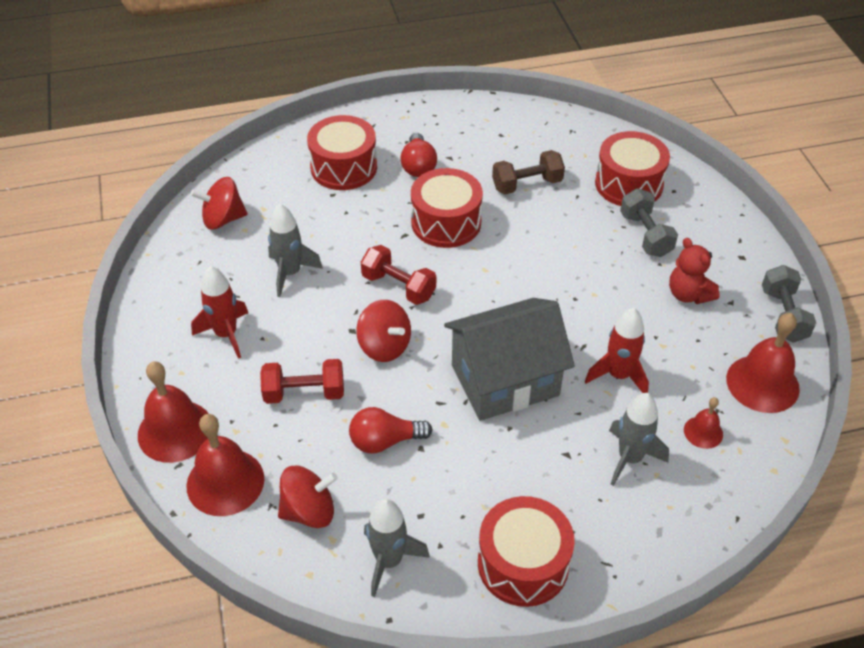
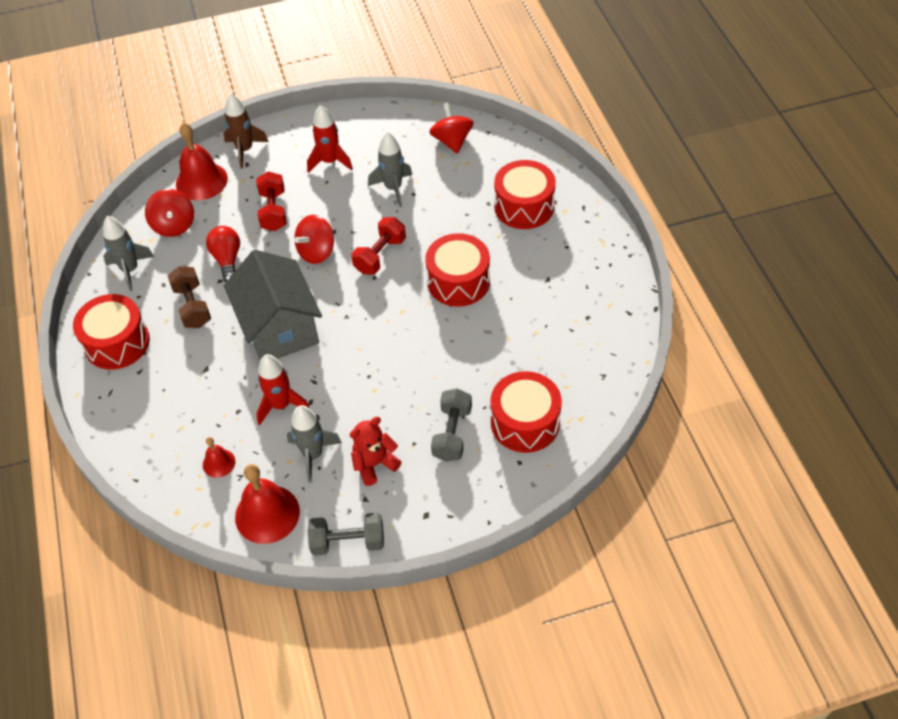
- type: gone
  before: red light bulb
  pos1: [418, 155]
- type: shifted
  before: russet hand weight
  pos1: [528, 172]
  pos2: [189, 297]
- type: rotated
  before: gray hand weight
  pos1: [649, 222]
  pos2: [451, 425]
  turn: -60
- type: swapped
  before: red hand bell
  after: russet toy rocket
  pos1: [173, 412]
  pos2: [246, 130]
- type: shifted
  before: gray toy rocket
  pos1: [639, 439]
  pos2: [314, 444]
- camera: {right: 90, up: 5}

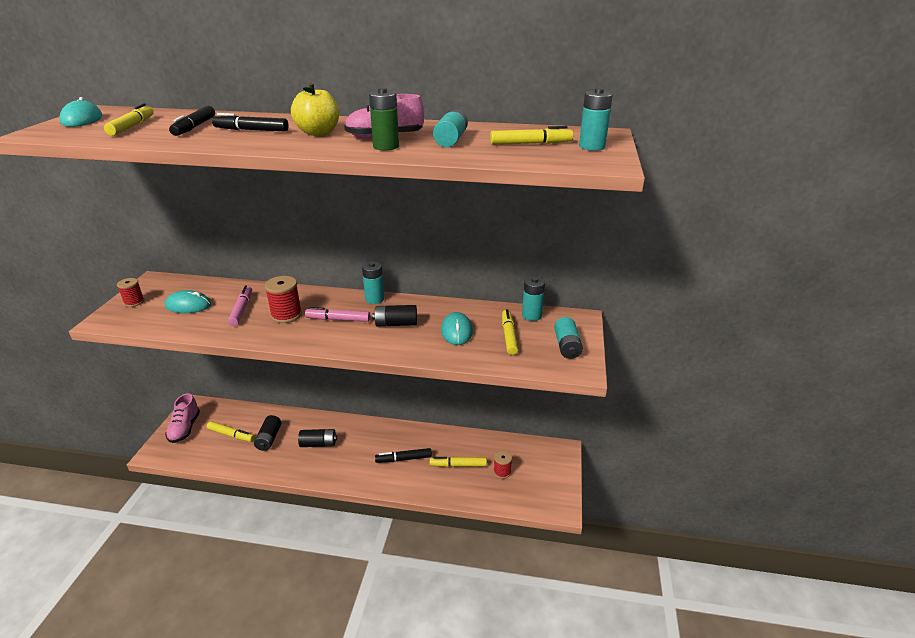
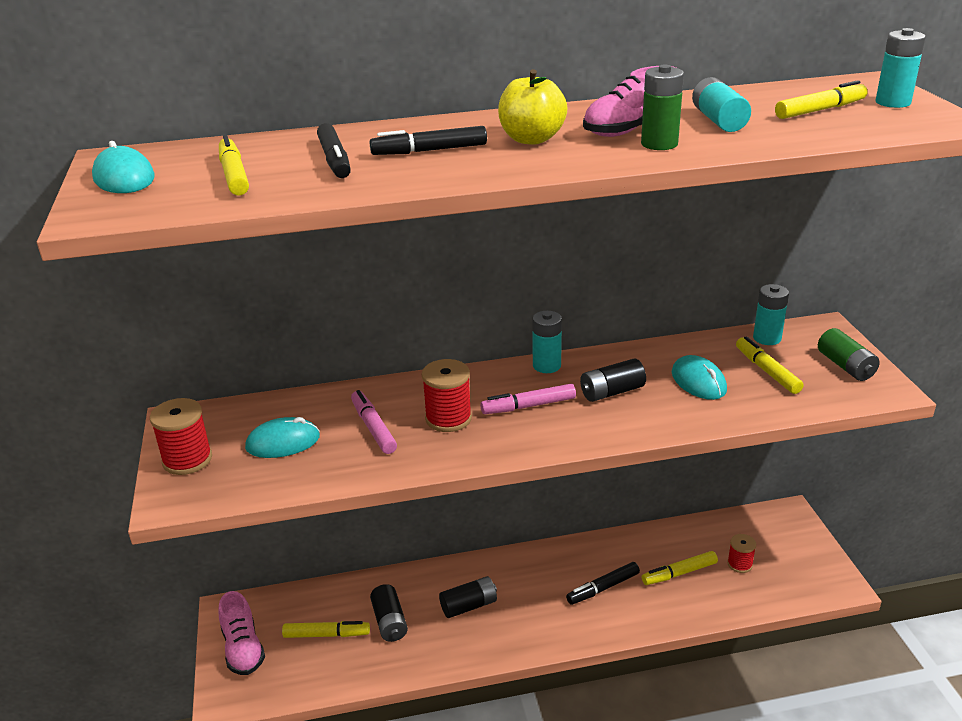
- type: scaled
  before: red spool
  pos1: [130, 292]
  pos2: [181, 436]
  scale: 1.56
- type: repainted
  before: turquoise battery
  after: leaf-green battery
  pos1: [568, 338]
  pos2: [849, 354]
- camera: {right: -20, up: 0}

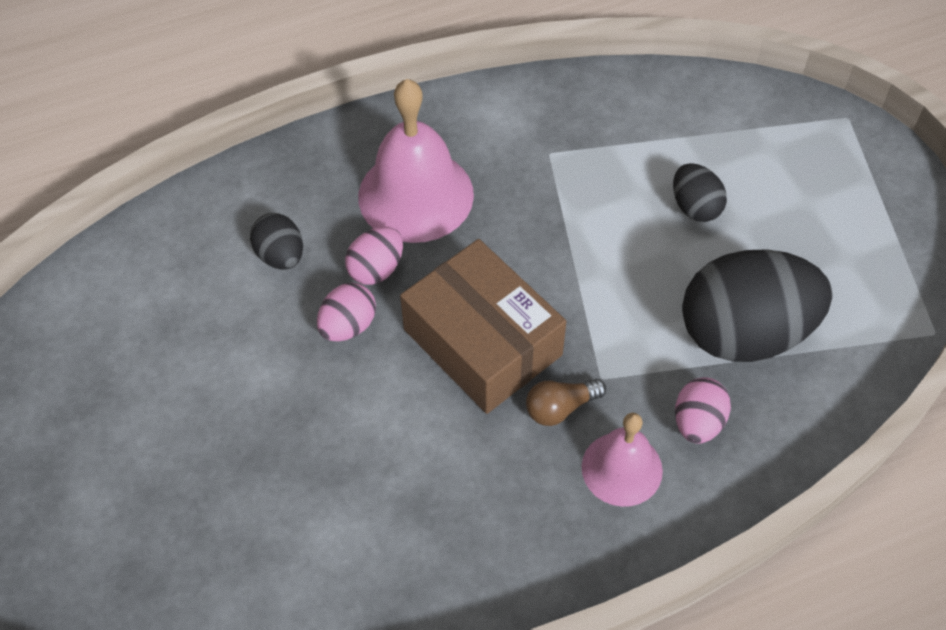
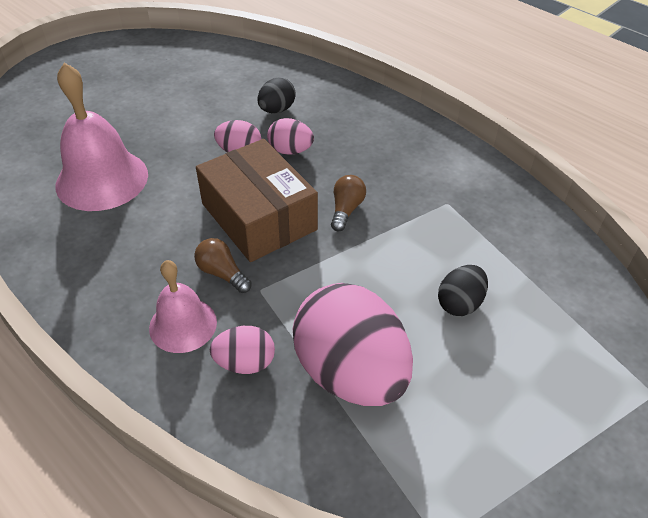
- type: shifted
  before: rosy hand bell
  pos1: [416, 161]
  pos2: [101, 137]
- type: rotated
  before: russet package
  pos1: [483, 326]
  pos2: [257, 200]
  turn: -60
- type: repainted
  before: ebony toy egg
  after: rosy toy egg
  pos1: [757, 305]
  pos2: [353, 344]
- type: new
  after: russet light bulb
  pos2: [348, 203]
- camera: {right: 65, up: -10}

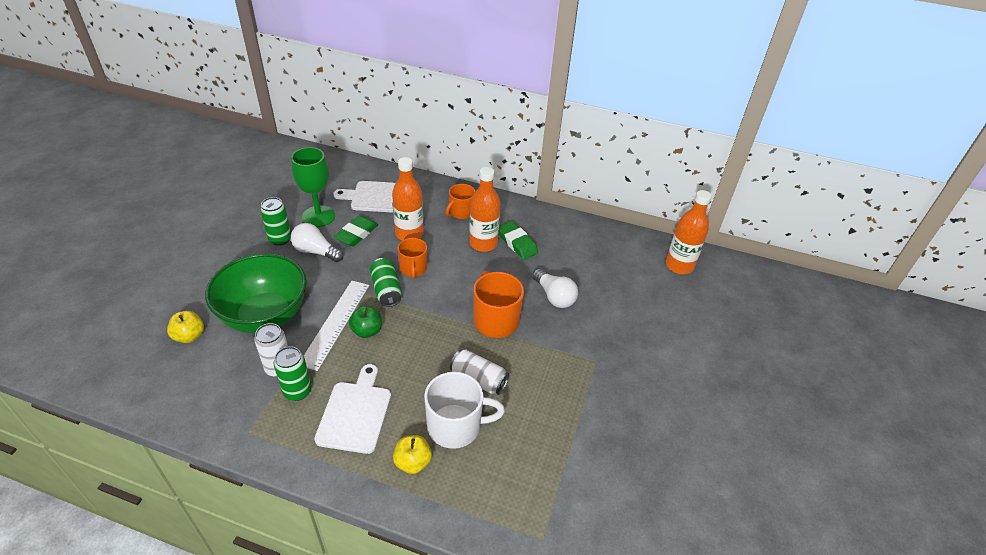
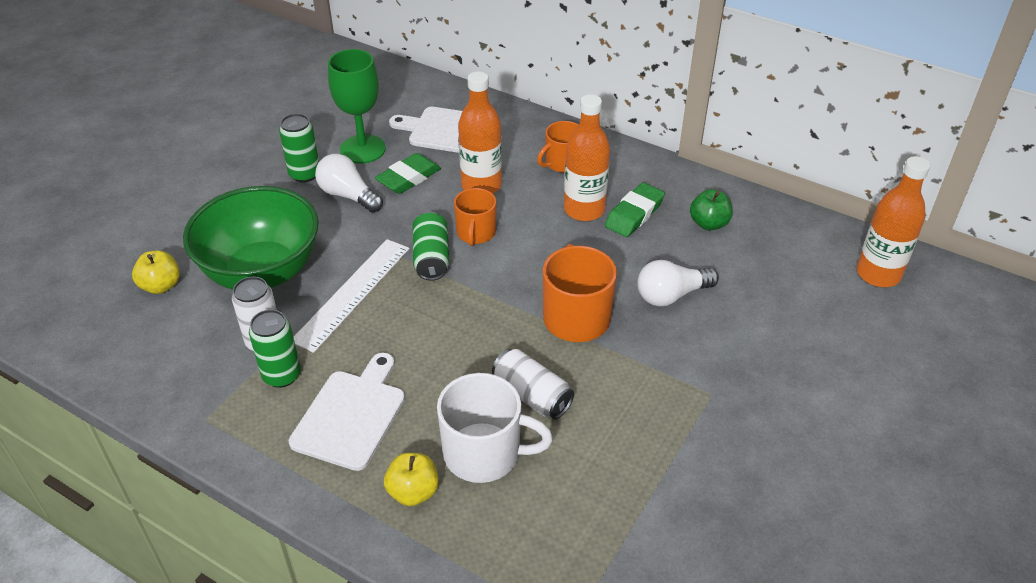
- type: rotated
  before: leaf-green pencil eraser
  pos1: [518, 240]
  pos2: [635, 210]
  turn: 60
- type: rotated
  before: white light bulb
  pos1: [555, 288]
  pos2: [678, 283]
  turn: 90
- type: shifted
  before: leaf-green toy apple
  pos1: [365, 322]
  pos2: [711, 209]
- camera: {right: 15, up: 0}

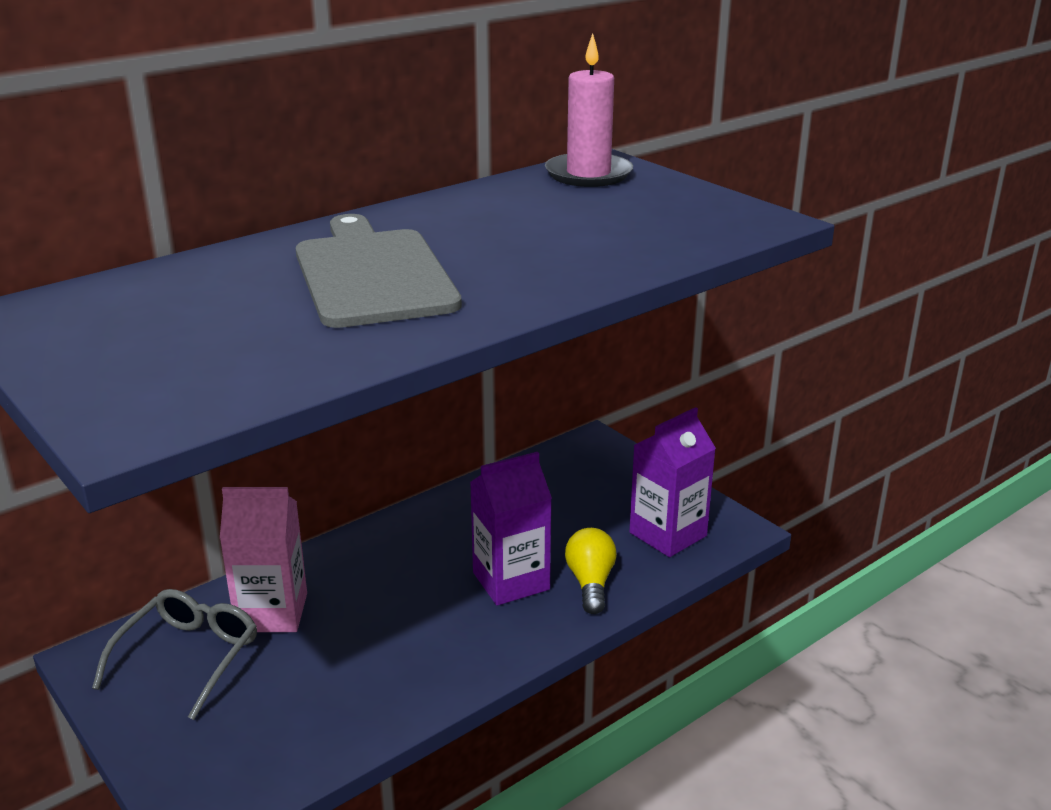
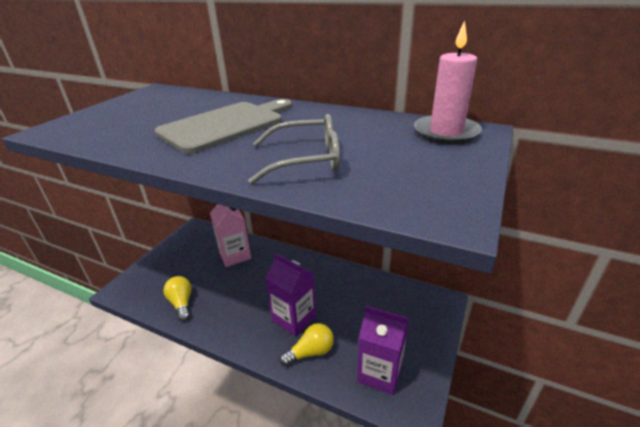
- type: shifted
  before: gray spectacles
  pos1: [174, 654]
  pos2: [294, 149]
- type: new
  after: bright yellow light bulb
  pos2: [177, 299]
- camera: {right: 65, up: 5}

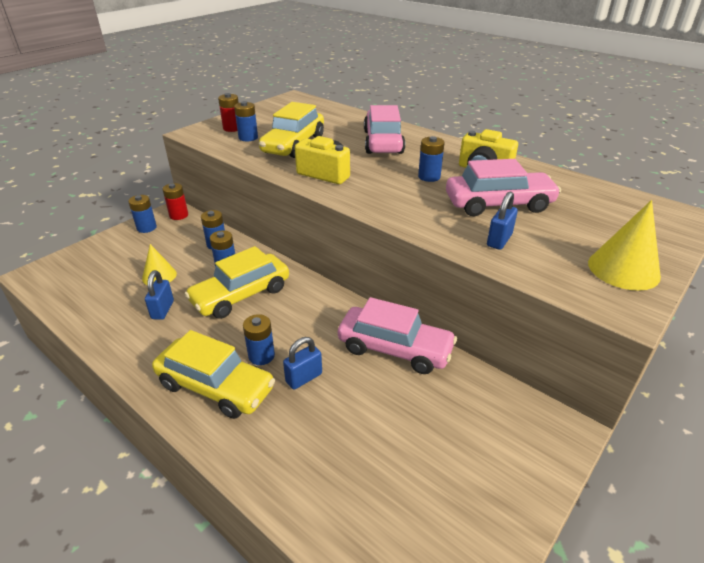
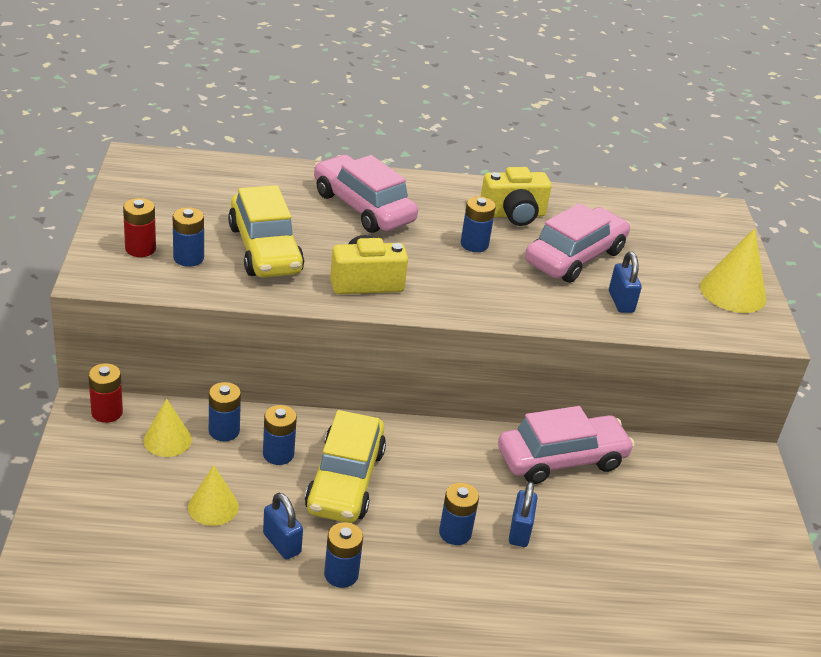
- type: shifted
  before: blue battery
  pos1: [142, 214]
  pos2: [343, 555]
- type: gone
  before: bright yellow toy car
  pos1: [213, 374]
- type: new
  after: bright yellow cone shape
  pos2: [167, 428]
- camera: {right: -45, up: 0}

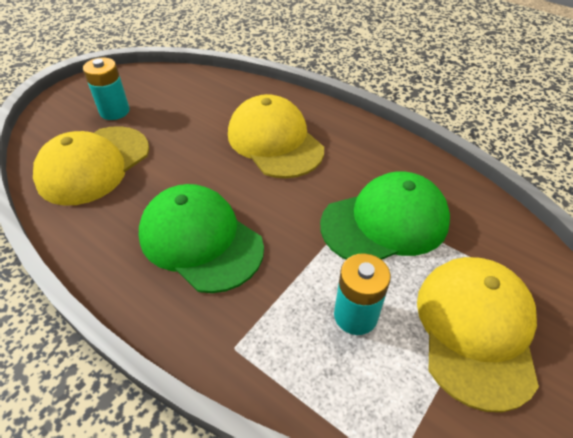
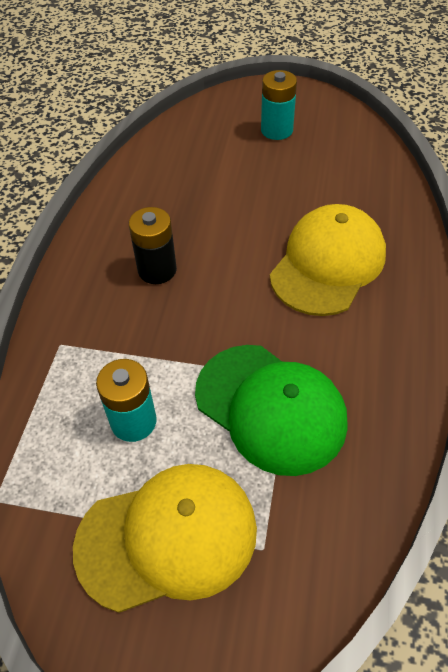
- type: gone
  before: bright yellow peaked cap
  pos1: [91, 166]
- type: swapped
  before: leaf-green peaked cap
  after: ebony battery
  pos1: [201, 238]
  pos2: [153, 245]
- camera: {right: 65, up: 5}

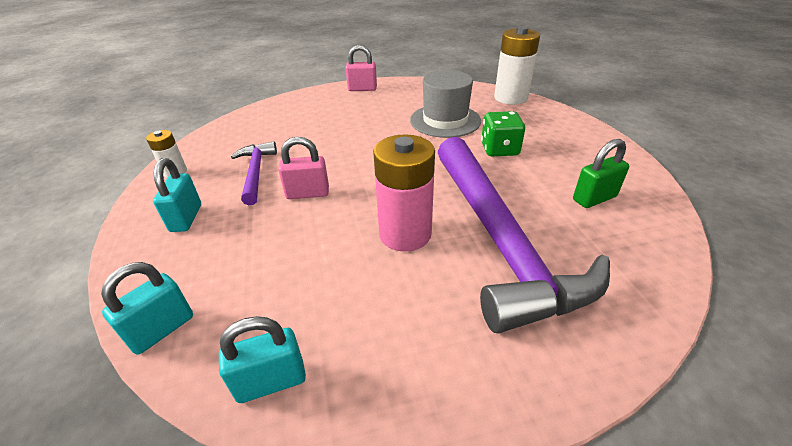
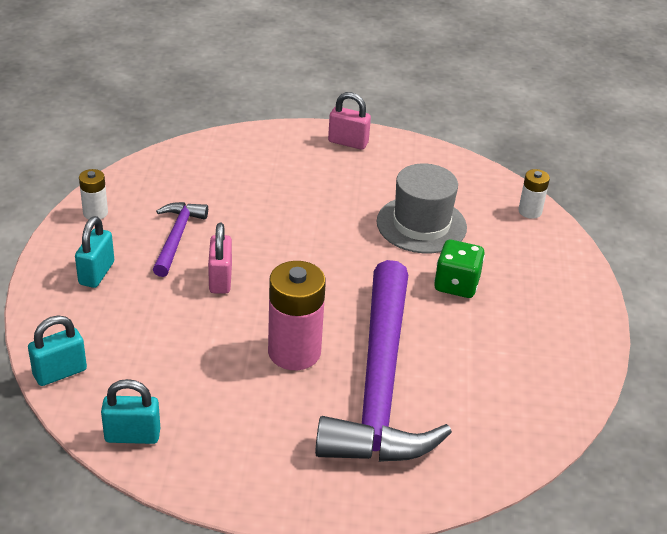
- type: scaled
  before: white battery
  pos1: [517, 65]
  pos2: [534, 194]
  scale: 0.53
- type: rotated
  before: rosy padlock
  pos1: [303, 168]
  pos2: [220, 258]
  turn: 75
- type: gone
  before: leaf-green padlock
  pos1: [601, 173]
- camera: {right: 15, up: 0}

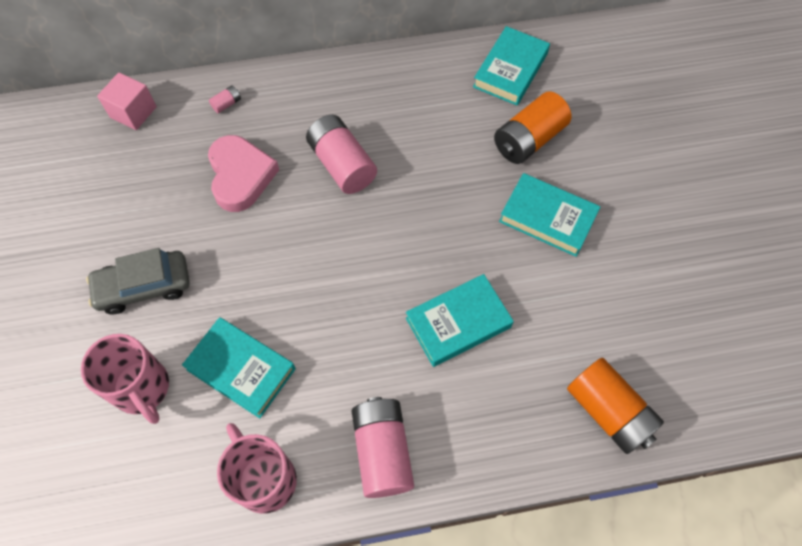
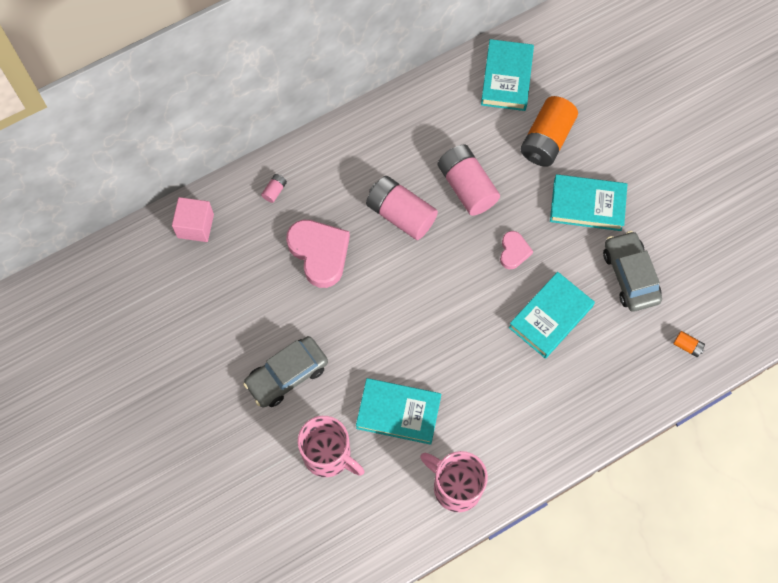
- type: scaled
  before: orange battery
  pos1: [615, 406]
  pos2: [689, 344]
  scale: 0.41
- type: shifted
  before: rosy battery
  pos1: [383, 447]
  pos2: [469, 180]
- type: new
  after: rosy heart
  pos2: [516, 250]
- type: new
  after: gray toy car
  pos2: [632, 271]
- camera: {right: -20, up: 5}

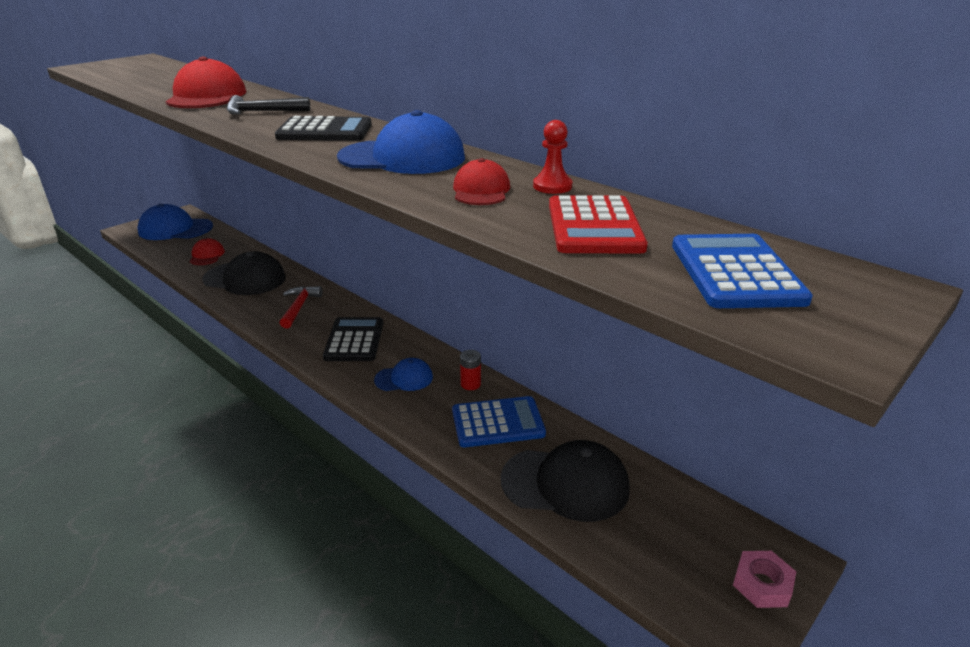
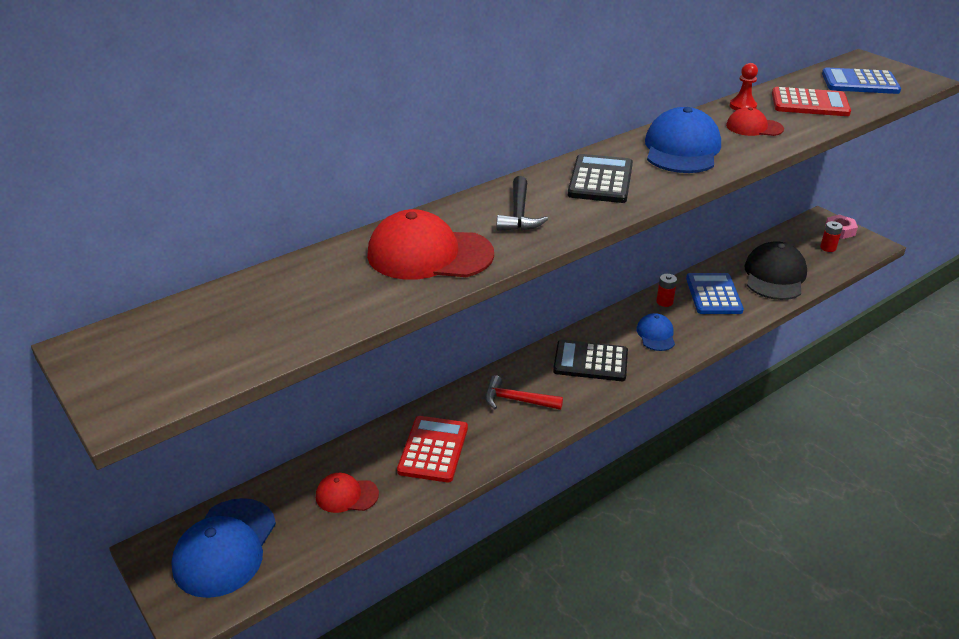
- type: swapped
  before: ebony peaked cap
  after: red pocket calculator
  pos1: [244, 273]
  pos2: [432, 449]
- type: new
  after: red battery
  pos2: [831, 236]
- camera: {right: -80, up: 5}

